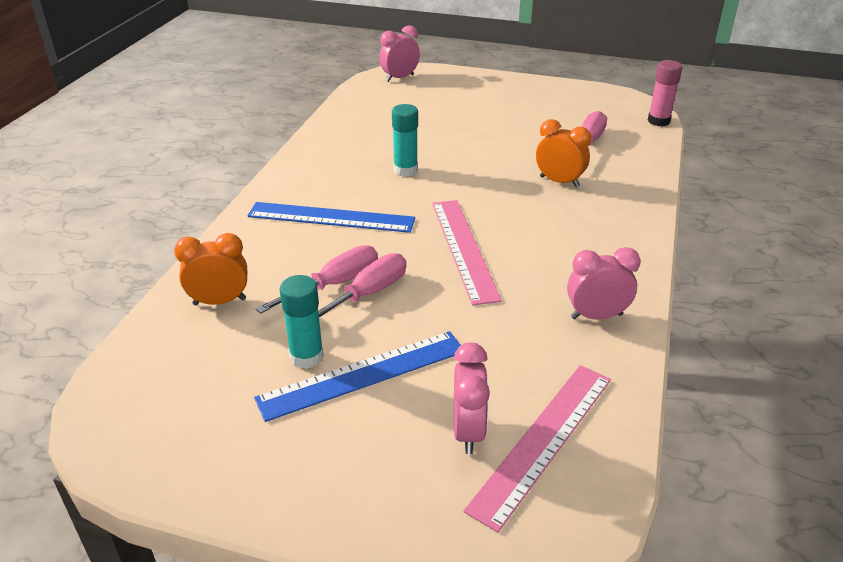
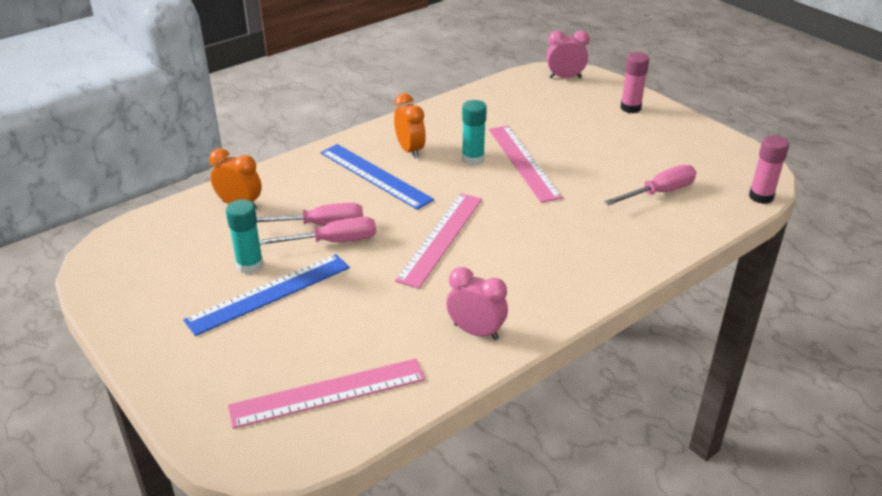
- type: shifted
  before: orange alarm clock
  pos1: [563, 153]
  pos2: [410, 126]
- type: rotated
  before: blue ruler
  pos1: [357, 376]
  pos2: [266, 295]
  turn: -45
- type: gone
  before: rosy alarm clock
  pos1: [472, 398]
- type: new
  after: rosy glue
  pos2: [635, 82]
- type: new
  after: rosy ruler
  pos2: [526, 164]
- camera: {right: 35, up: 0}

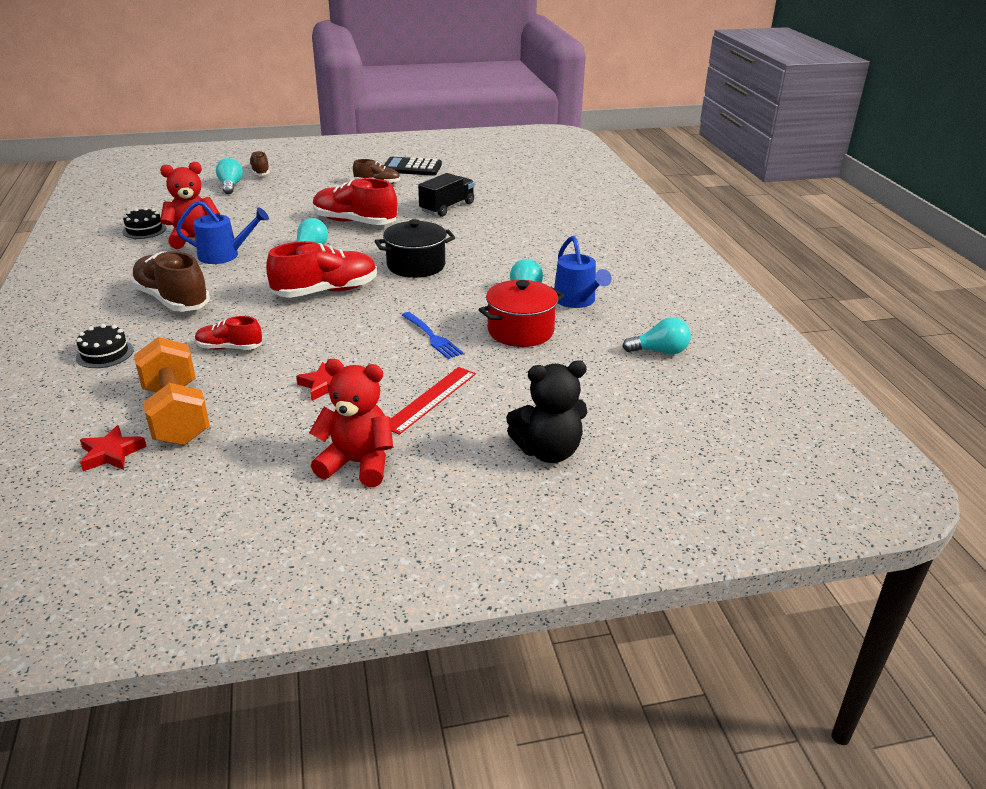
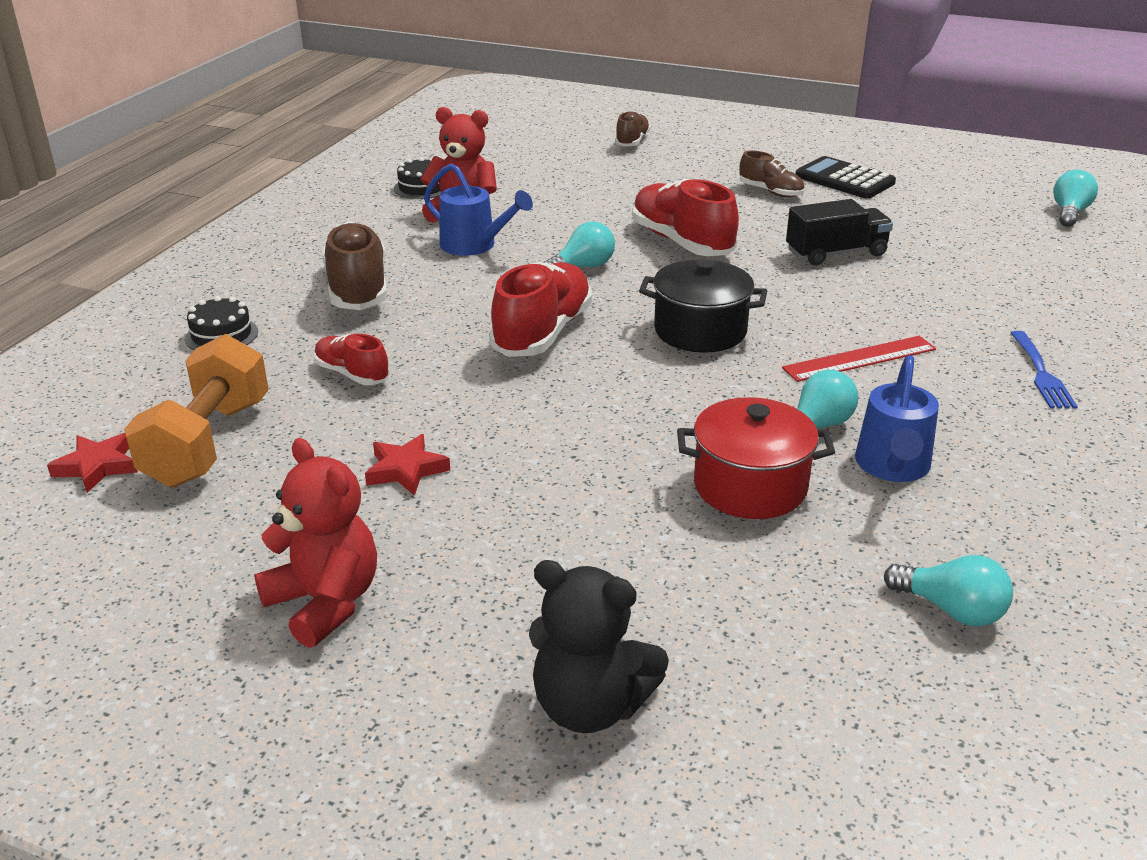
- type: shifted
  before: turquoise light bulb
  pos1: [229, 176]
  pos2: [1075, 198]
- type: rotated
  before: red lace-up shoe
  pos1: [321, 269]
  pos2: [540, 309]
  turn: -75
- type: shifted
  before: blue dinner fork
  pos1: [433, 335]
  pos2: [1044, 369]
- type: shifted
  before: red ruler
  pos1: [433, 401]
  pos2: [859, 359]
- camera: {right: 35, up: 0}

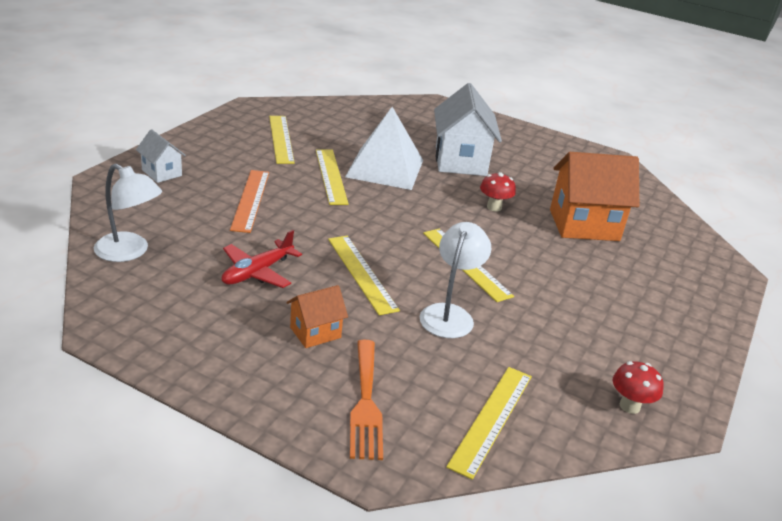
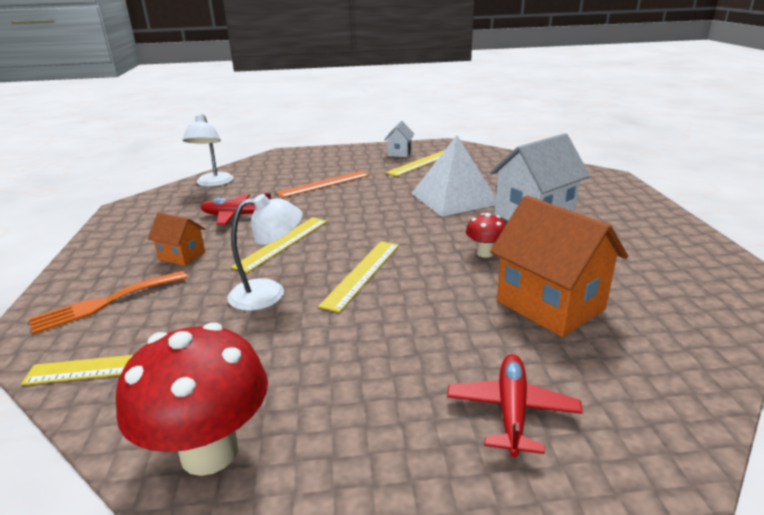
- type: shifted
  before: white cottage
  pos1: [161, 156]
  pos2: [399, 139]
- type: gone
  before: bright yellow ruler
  pos1: [332, 177]
- type: scaled
  before: red toadstool
  pos1: [638, 387]
  pos2: [192, 399]
  scale: 2.02
- type: new
  after: red toy plane
  pos2: [515, 405]
- camera: {right: 60, up: -5}

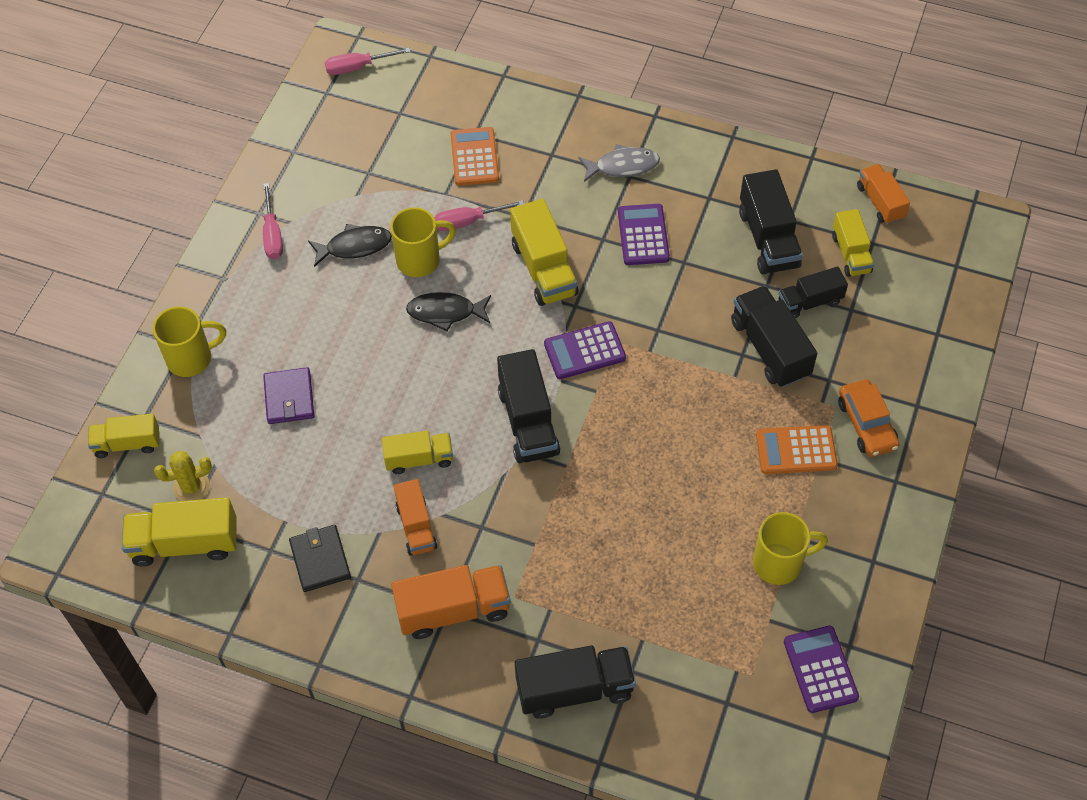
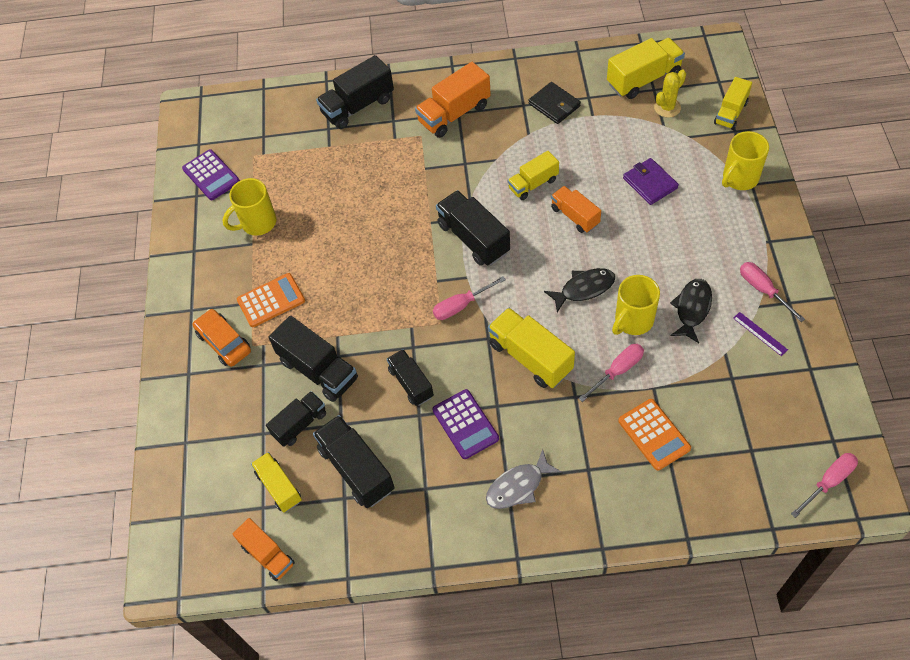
- type: rotated
  before: ebony toy fish
  pos1: [350, 245]
  pos2: [691, 311]
  turn: 150
- type: swapped
  before: purple pocket calculator
  after: rosy hand screwdriver
  pos1: [585, 350]
  pos2: [469, 298]
- type: rotated
  before: bright yellow lorry
  pos1: [123, 435]
  pos2: [733, 103]
  turn: 150
- type: shifted
  before: orange lorry
  pos1: [415, 517]
  pos2: [576, 209]
- type: new
  after: purple ruler
  pos2: [760, 334]
- type: new
  after: ebony lorry
  pos2: [410, 377]
- camera: {right: 160, up: 0}

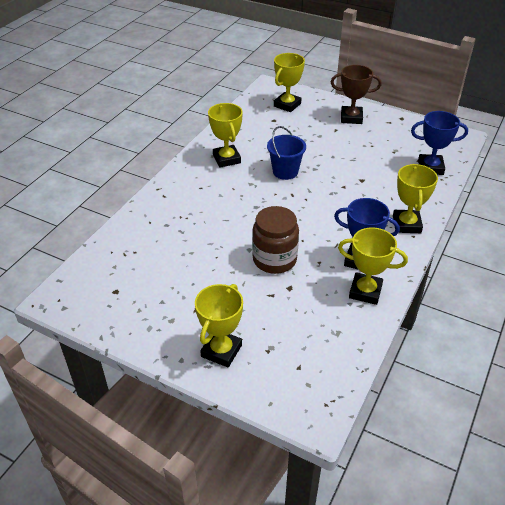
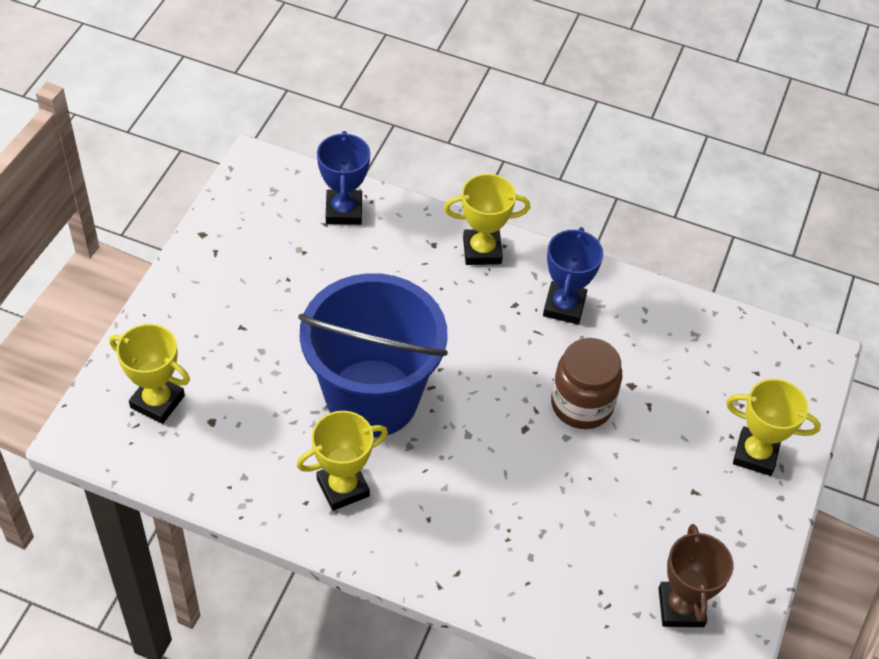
- type: shifted
  before: russet award cup
  pos1: [356, 94]
  pos2: [695, 575]
- type: scaled
  before: blue sand bucket
  pos1: [286, 153]
  pos2: [373, 355]
  scale: 2.17
- type: gone
  before: bright yellow award cup
  pos1: [373, 266]
- camera: {right: -100, up: 10}

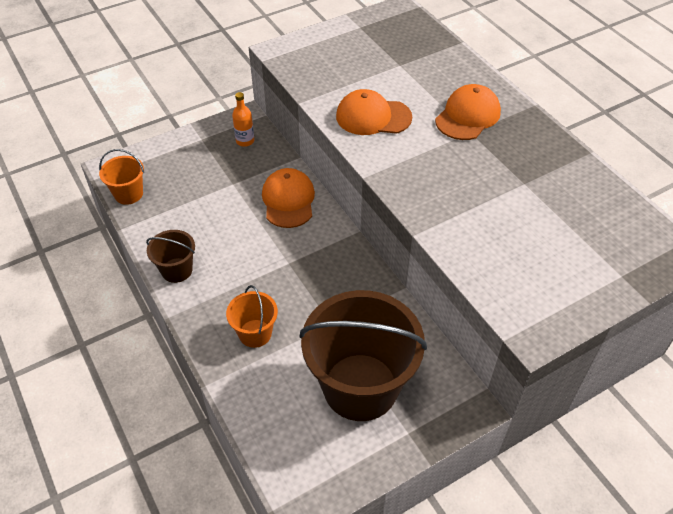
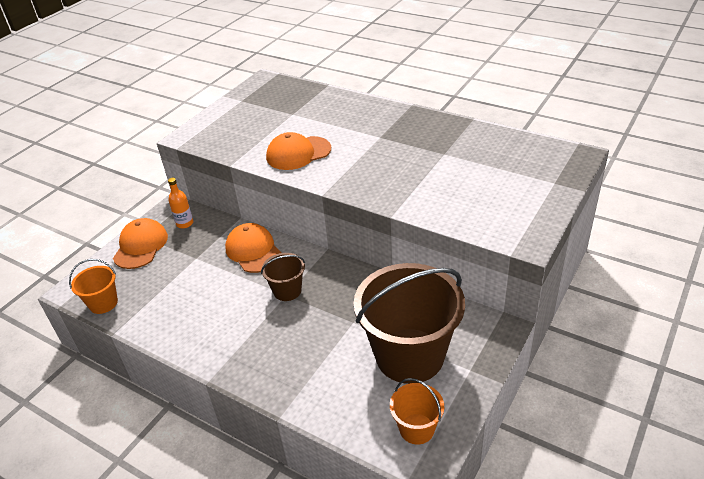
- type: shifted
  before: orange peaked cap
  pos1: [468, 112]
  pos2: [140, 243]
- type: shifted
  before: russet sand bucket
  pos1: [170, 256]
  pos2: [283, 277]
- type: shifted
  before: orange sand bucket
  pos1: [252, 316]
  pos2: [417, 411]
- camera: {right: -25, up: -10}

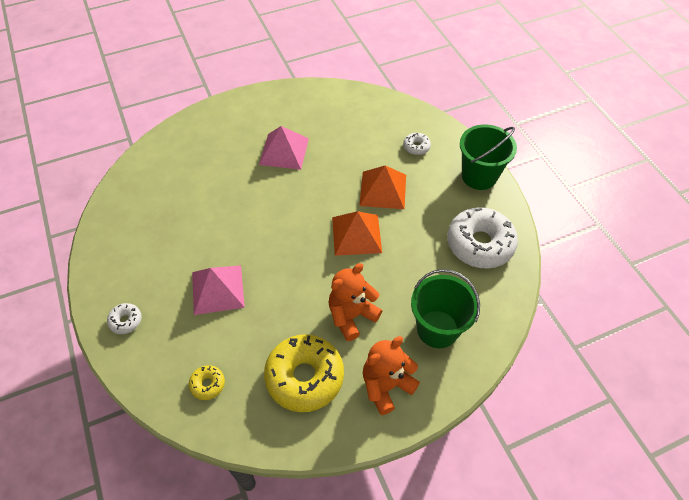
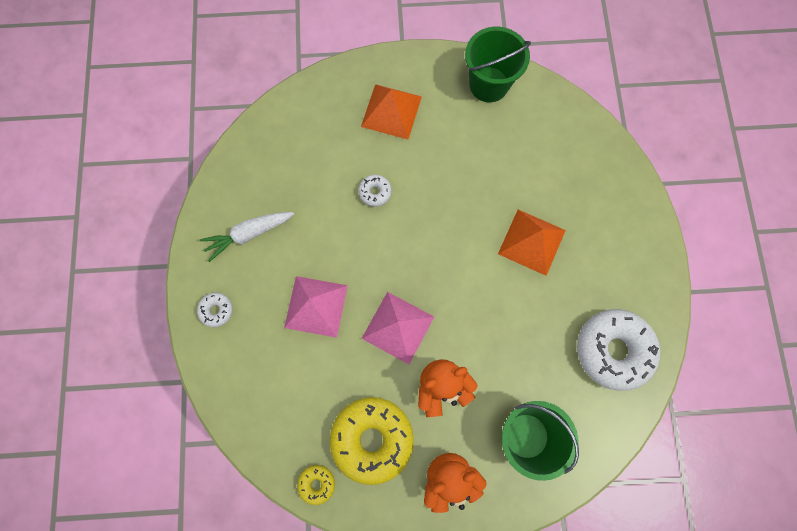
- type: shifted
  before: leaf-green sand bucket
  pos1: [488, 157]
  pos2: [498, 64]
- type: shifted
  before: rosy pyramid shape
  pos1: [284, 148]
  pos2: [397, 328]
- type: shifted
  before: white glazed donut
  pos1: [417, 144]
  pos2: [375, 191]
- type: shifted
  before: orange pyramid shape
  pos1: [357, 233]
  pos2: [391, 111]
- type: shifted
  before: bright yellow glazed donut
  pos1: [207, 382]
  pos2: [316, 485]
- type: new
  after: white root vegetable
  pos2: [247, 237]
- camera: {right: 20, up: 20}

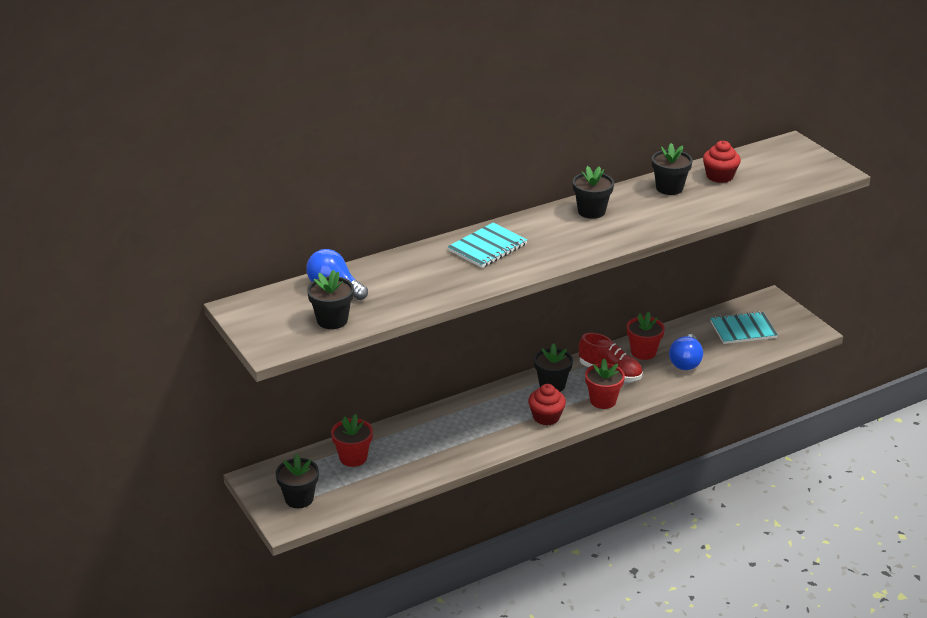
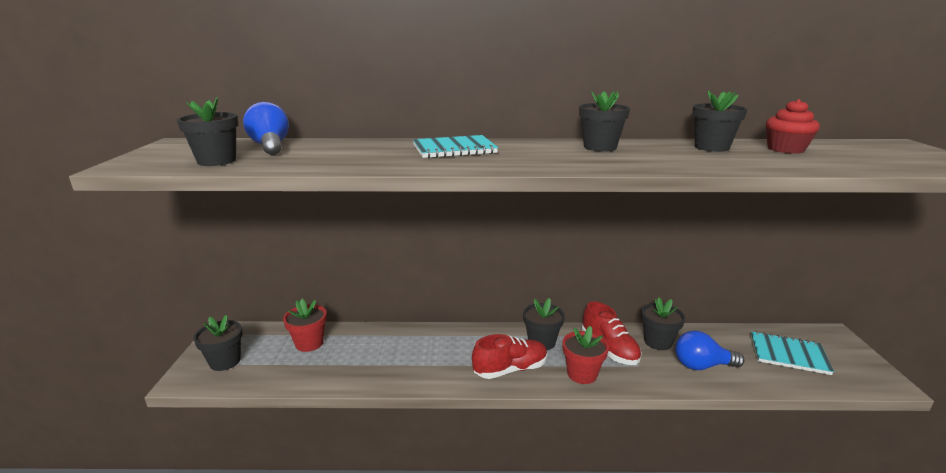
- type: repainted
  before: red plant pot
  after: ebony plant pot
  pos1: [646, 336]
  pos2: [663, 323]
- type: rotated
  before: blue light bulb
  pos1: [686, 352]
  pos2: [709, 350]
  turn: 45
- type: swapped
  before: red muffin
  after: red lace-up shoe
  pos1: [547, 404]
  pos2: [510, 356]
- camera: {right: 30, up: -10}

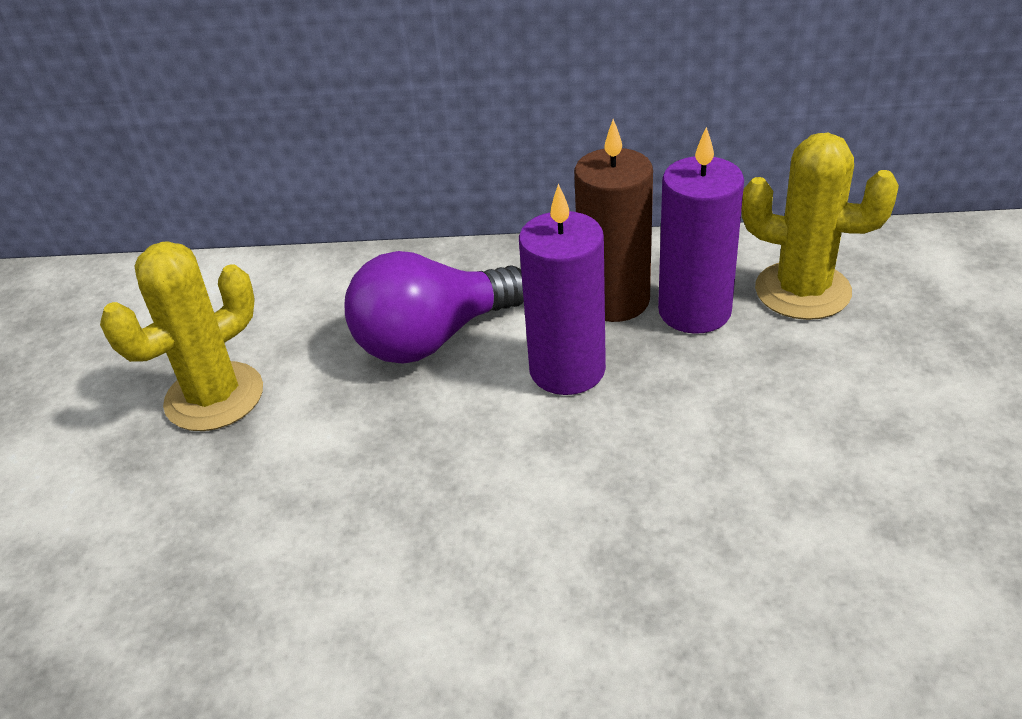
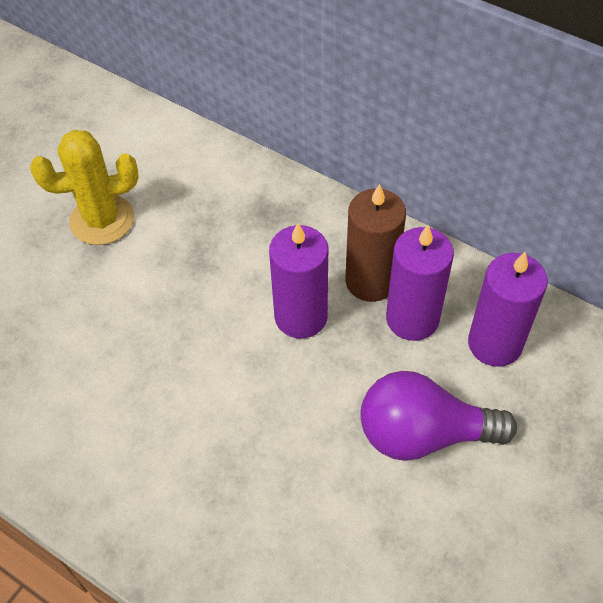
- type: swapped
  before: bright yellow saguaro cactus
  after: purple pillar candle
  pos1: [820, 226]
  pos2: [508, 309]
- type: shifted
  before: purple light bulb
  pos1: [434, 307]
  pos2: [438, 416]
- camera: {right: 30, up: 15}

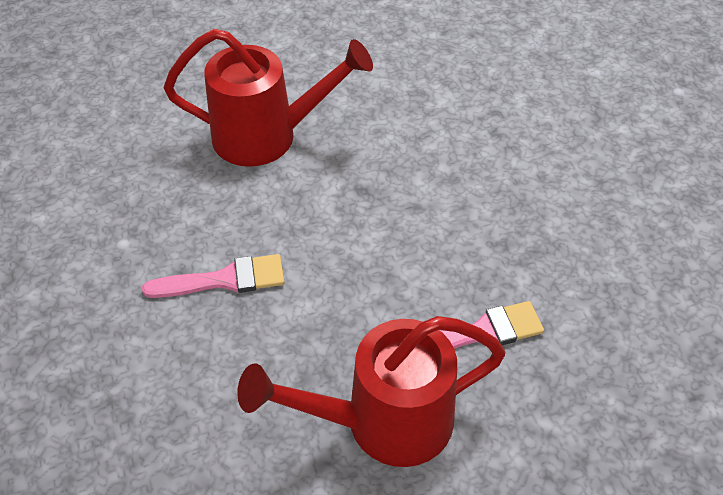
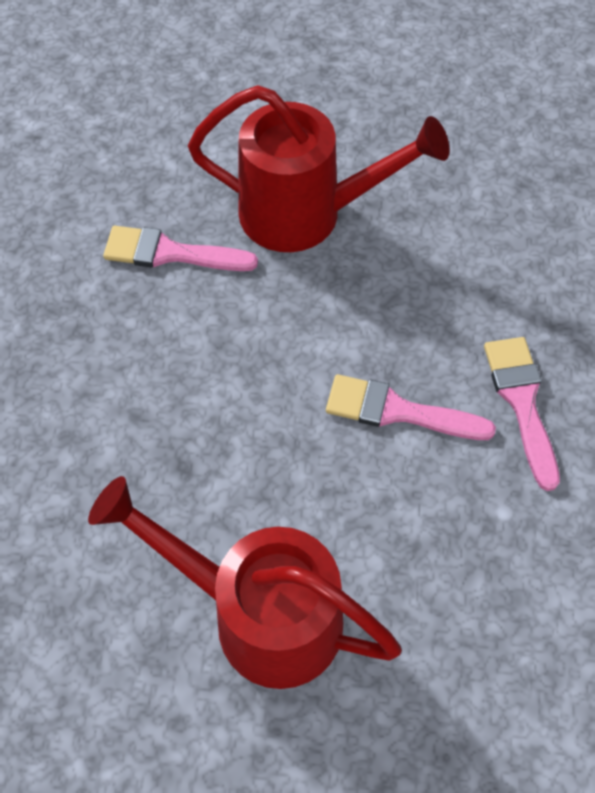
- type: new
  after: rosy paintbrush
  pos2: [522, 414]
- camera: {right: -155, up: 10}

